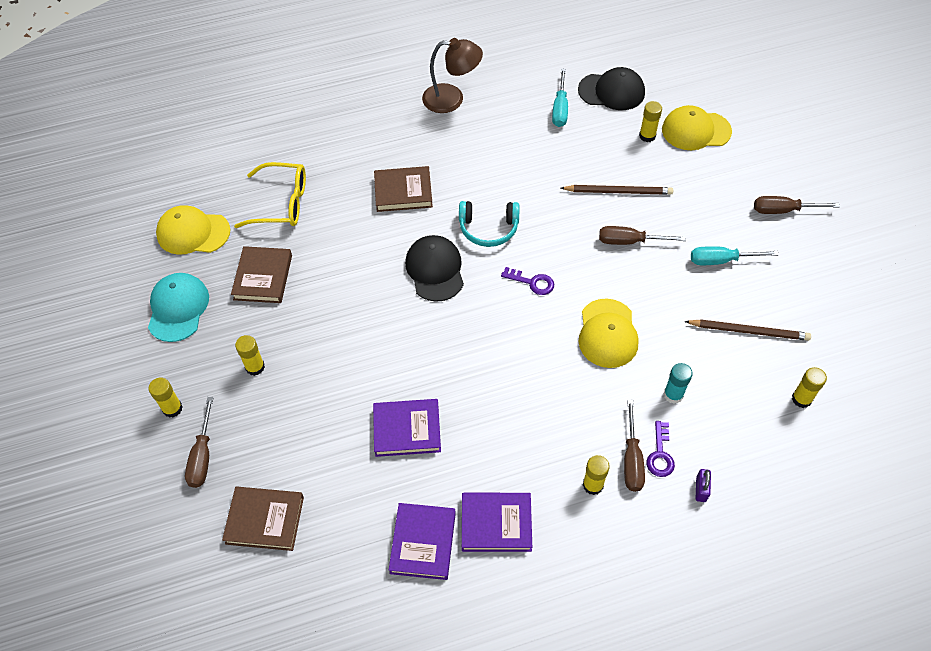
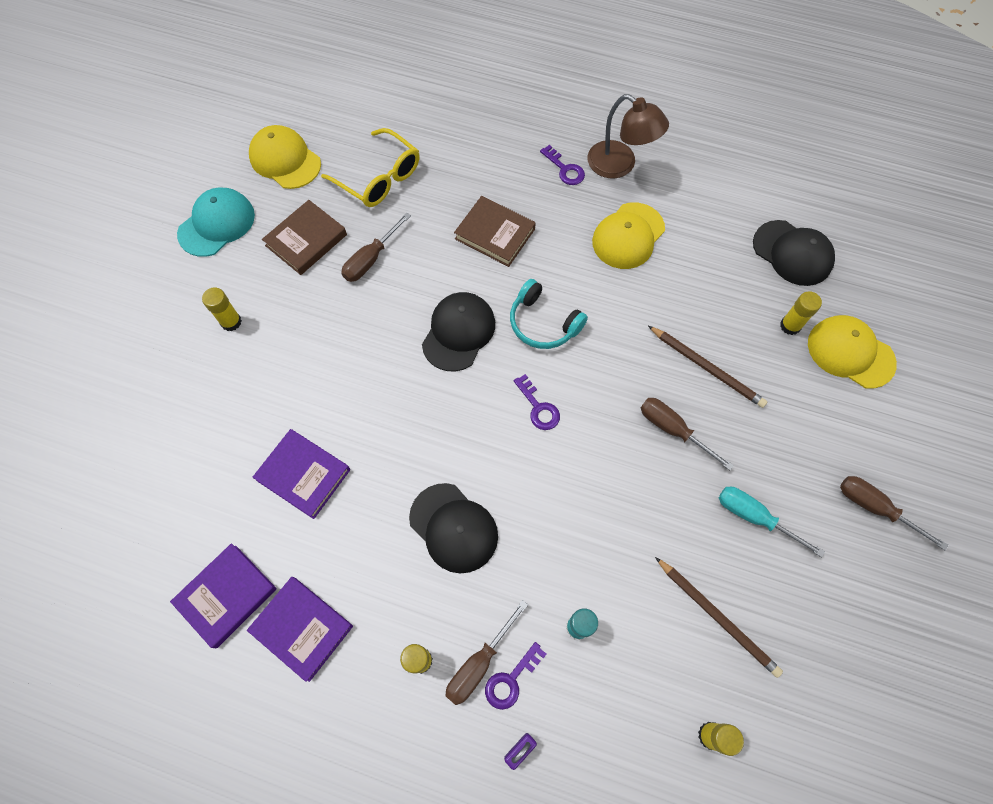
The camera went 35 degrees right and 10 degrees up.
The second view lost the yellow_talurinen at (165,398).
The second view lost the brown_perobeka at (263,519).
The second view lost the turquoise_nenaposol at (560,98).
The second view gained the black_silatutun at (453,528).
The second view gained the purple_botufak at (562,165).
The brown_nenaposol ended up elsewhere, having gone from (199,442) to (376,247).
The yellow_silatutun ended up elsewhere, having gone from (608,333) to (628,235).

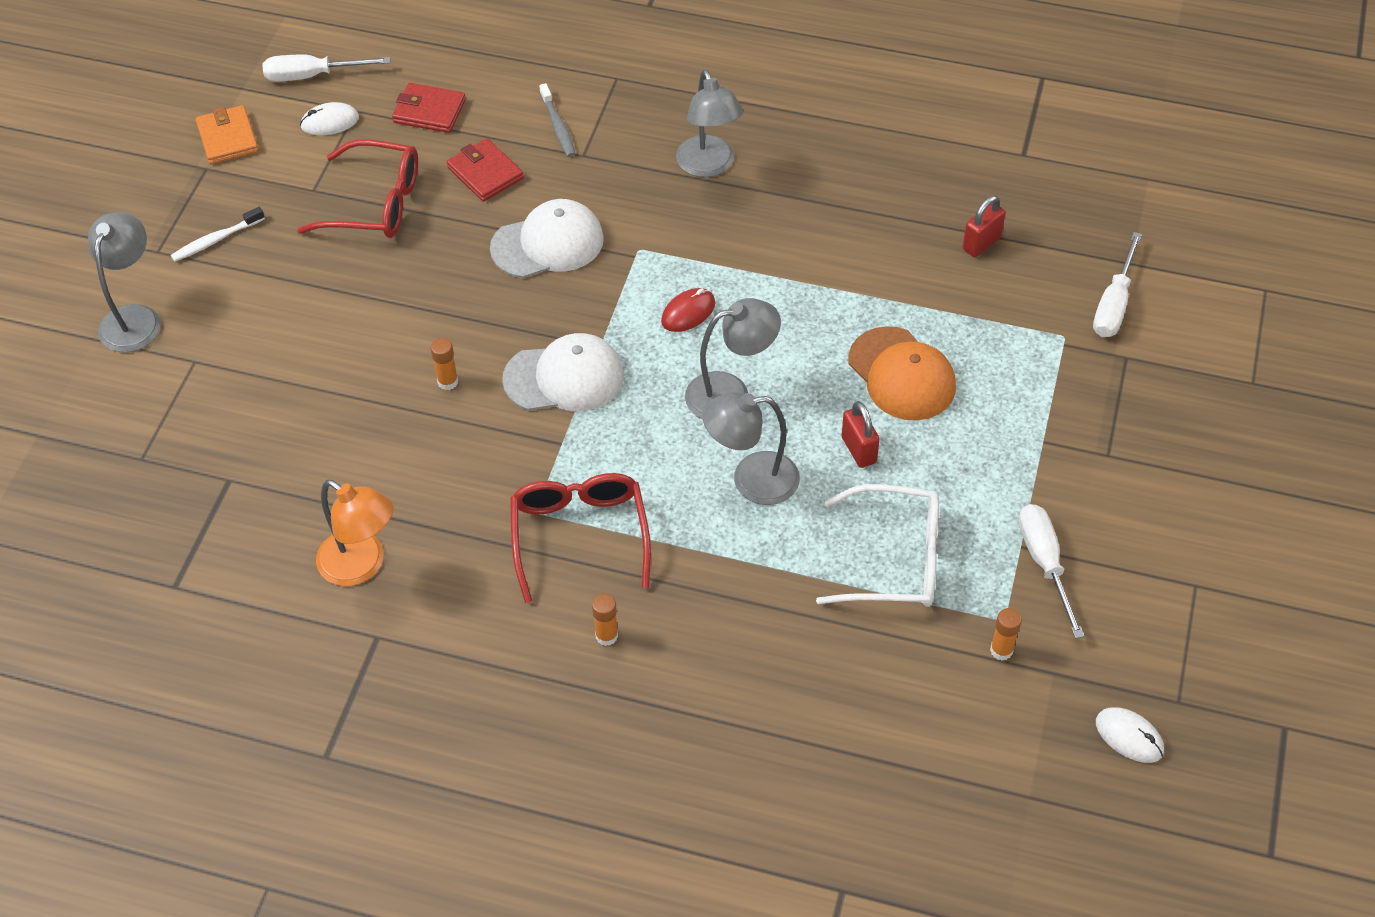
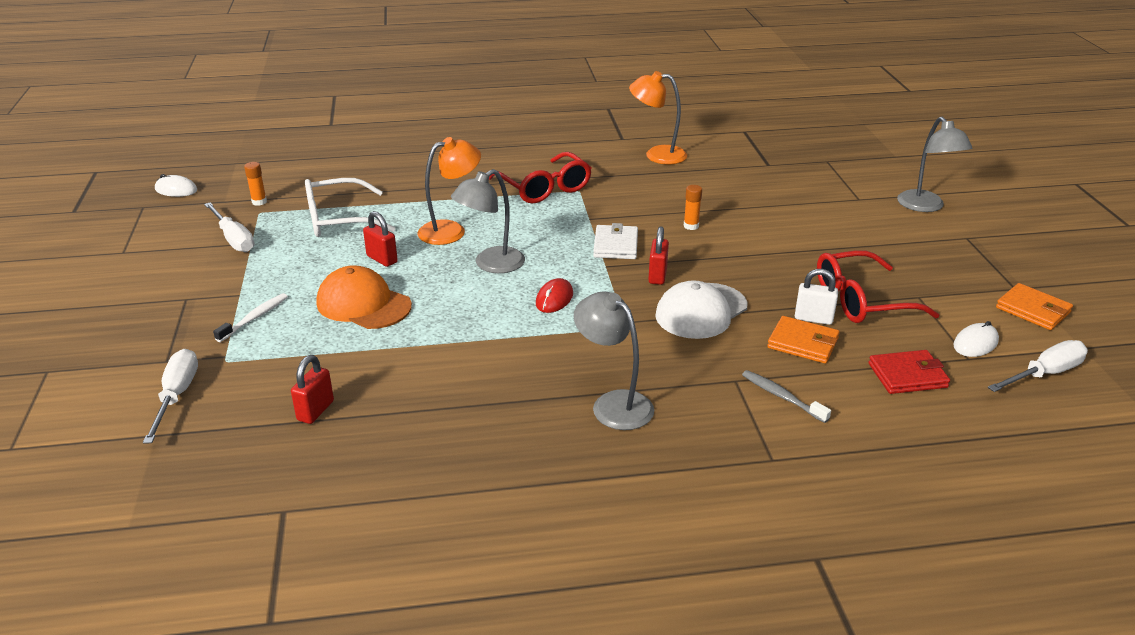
The camera went 155 degrees right and 20 degrees down.
The second view lost the orange_talurinen at (605,620).
The second view gained the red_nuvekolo at (658,255).
The second view gained the white_nuvekolo at (816,297).
The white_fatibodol ended up elsewhere, having gone from (218,234) to (250,317).
Where the white_silatutun stood at (563,372), the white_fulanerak came to stand at (615,241).
What was the red_fulanerak at (485,170) turned into the orange_fulanerak at (803,340).
What was the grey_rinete at (751,448) turned into the orange_rinete at (449,191).

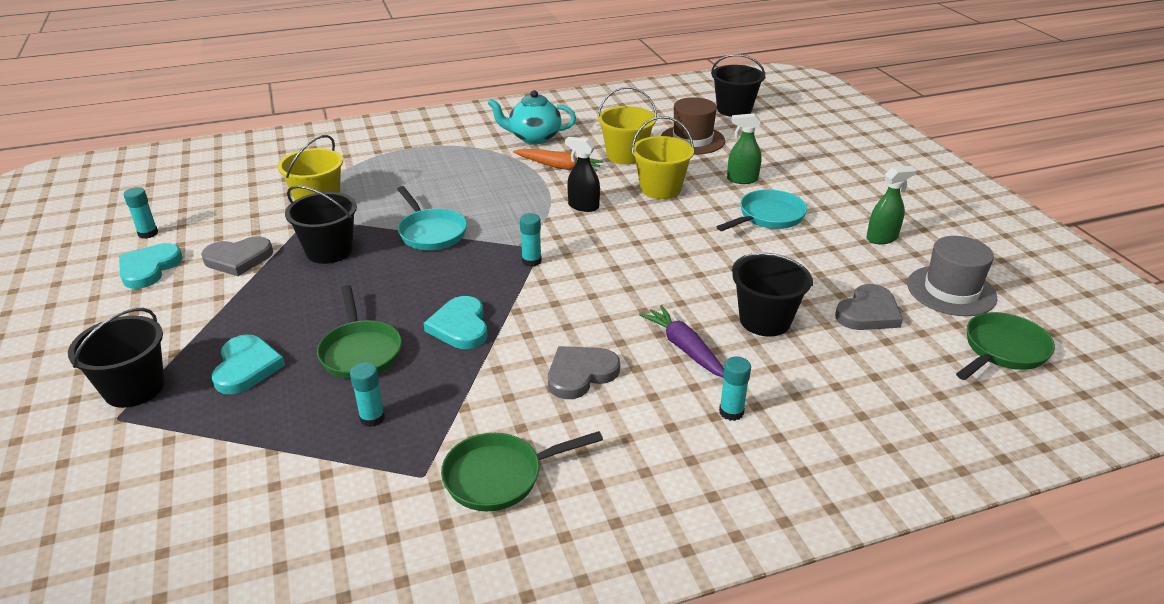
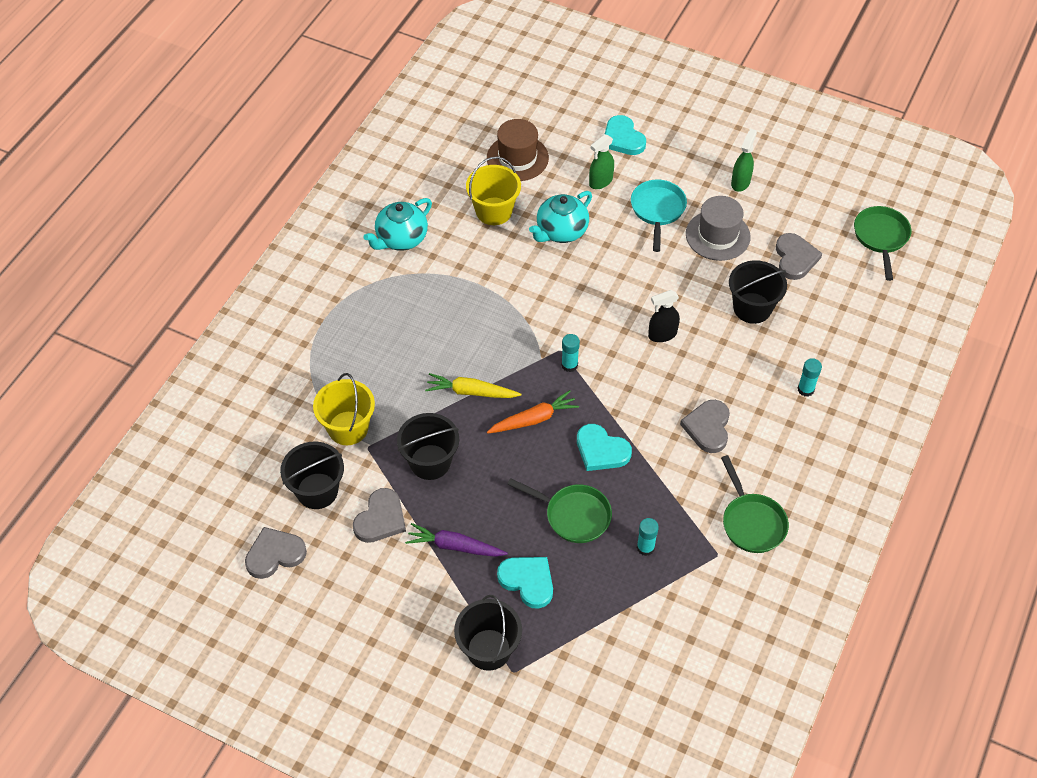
The camera went 45 degrees left and 20 degrees up.
The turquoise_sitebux ended up elsewhere, having gone from (151,266) to (625,135).
The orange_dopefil ended up elsewhere, having gone from (558,160) to (533,412).
The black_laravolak ended up elsewhere, having gone from (582,174) to (664,316).
The purple_dopefil ended up elsewhere, having gone from (681,341) to (456,540).
The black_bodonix ended up elsewhere, having gone from (738,85) to (312,475).
The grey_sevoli ended up elsewhere, having gone from (952,276) to (718,228).
Where the turquoise_talurinen stood at (141,213), the grey_sitebux came to stand at (276,553).
Where the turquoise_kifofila stood at (432,218), the yellow_dopefil came to stand at (473,385).
Where the yellow_bodonix stood at (663,157), the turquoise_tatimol came to stand at (560,217).
The green_kifofila at (522,471) ended up facing another way, 45 degrees counterclockwise from before.

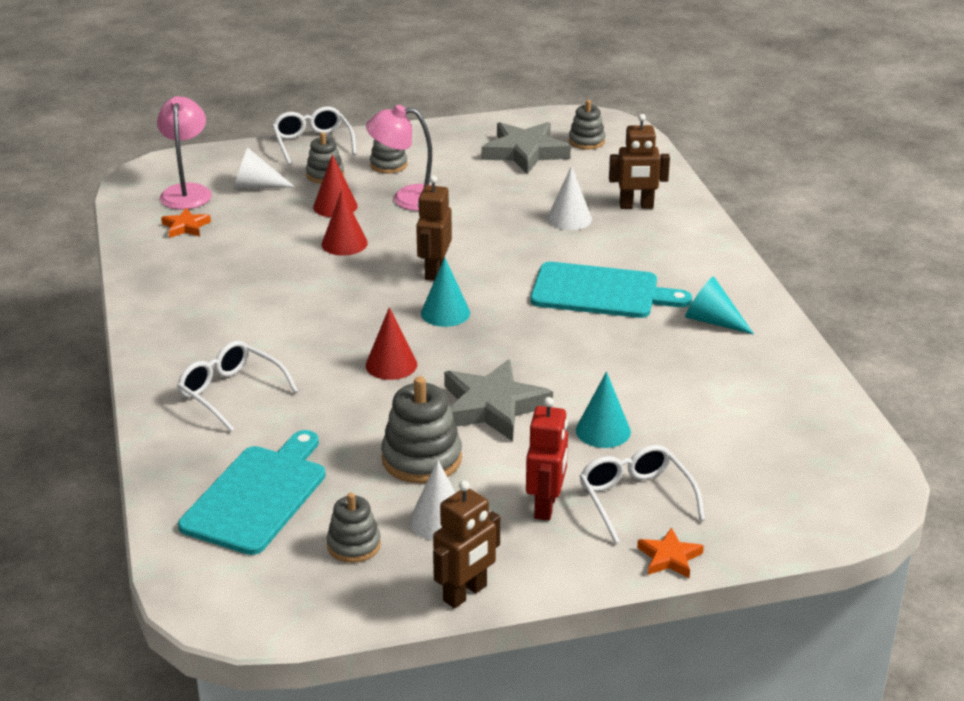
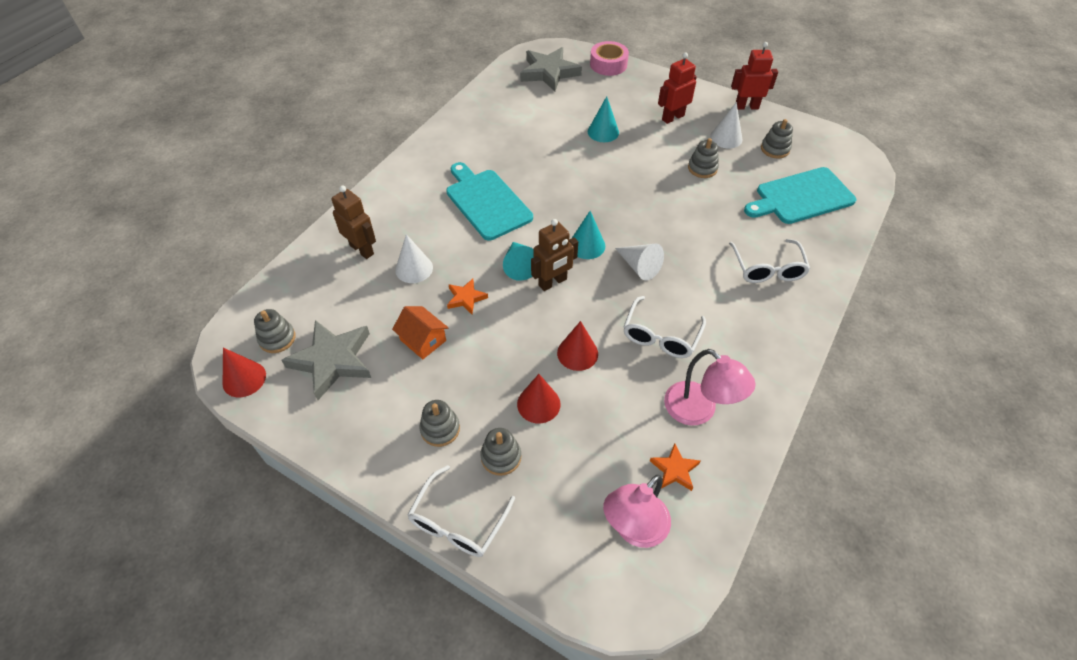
The camera went 135 degrees left and 20 degrees up.
The second view gained the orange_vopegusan at (420,332).
The second view gained the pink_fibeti at (609,58).
The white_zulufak ended up elsewhere, having gone from (264,168) to (639,262).
The pink_rinete ended up elsewhere, having gone from (399,158) to (709,387).
The red_zulufak ended up elsewhere, having gone from (391,343) to (244,372).
The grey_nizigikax ended up elsewhere, having gone from (498,400) to (551,69).
The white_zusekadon ended up elsewhere, having gone from (642,494) to (665,327).
The orange_nizigikax ended up elsewhere, having gone from (670,552) to (467,296).
The turquoise_zulufak ended up elsewhere, having gone from (719,305) to (518,261).
What was the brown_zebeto at (466,544) turned into the red_zebeto at (754,76).
The size of the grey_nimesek at (421,430) changed by a factor of 0.62.

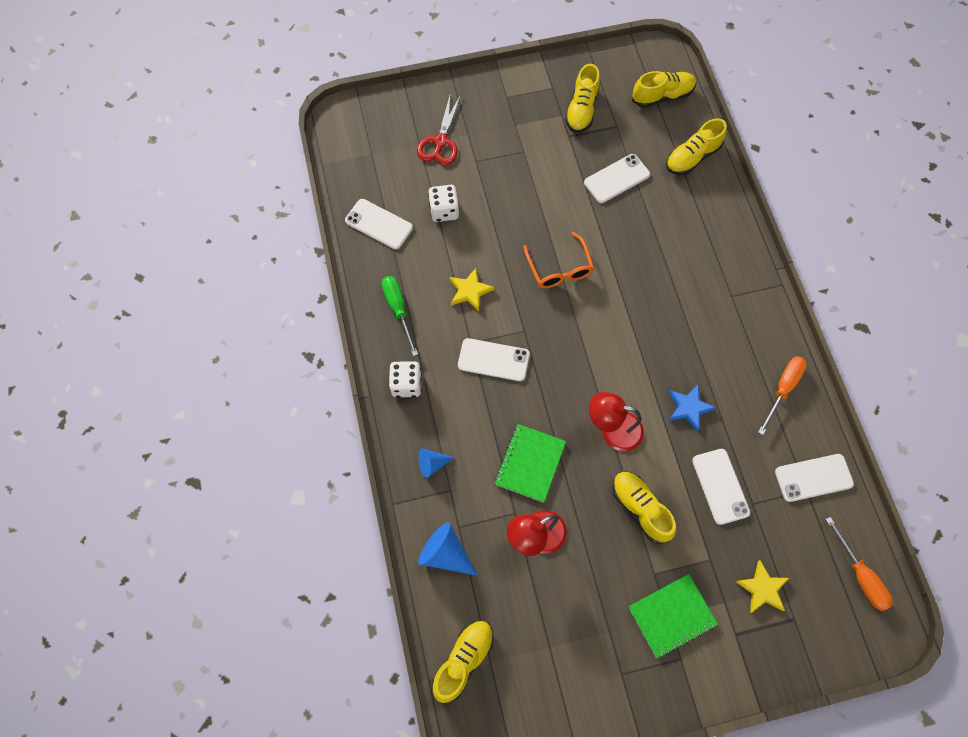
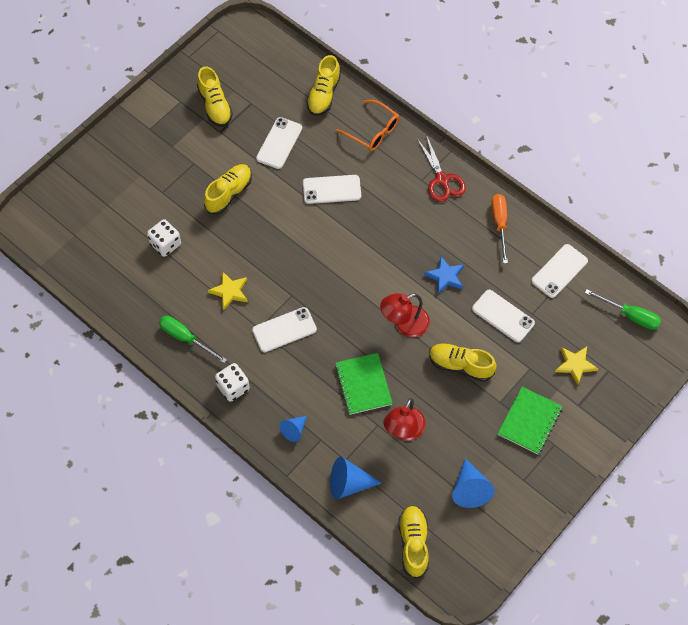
The camera went 35 degrees left and 5 degrees down.
The second view gained the blue_zulufak at (473,483).
The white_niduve ended up elsewhere, having gone from (379,224) to (332,189).
The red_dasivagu ended up elsewhere, having gone from (439,130) to (441,168).
The orange_zusekadon ended up elsewhere, having gone from (558,260) to (367,125).
The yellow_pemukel ended up elsewhere, having gone from (664,89) to (228,189).
What was the orange_nenaposol at (859,564) turned into the green_nenaposol at (623,309).

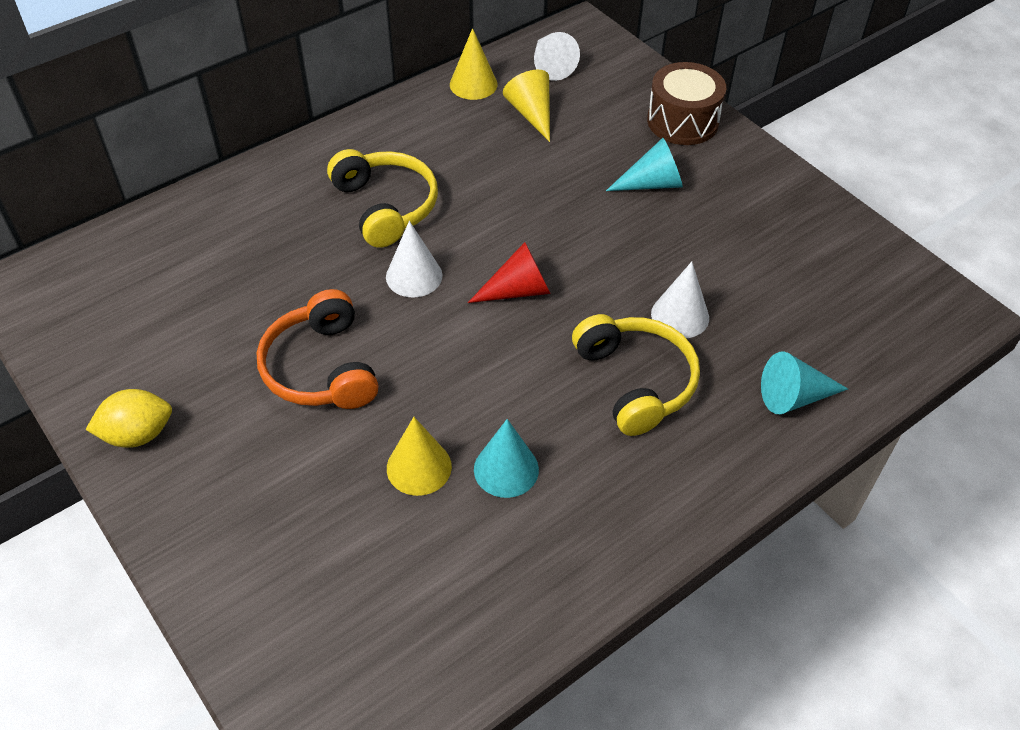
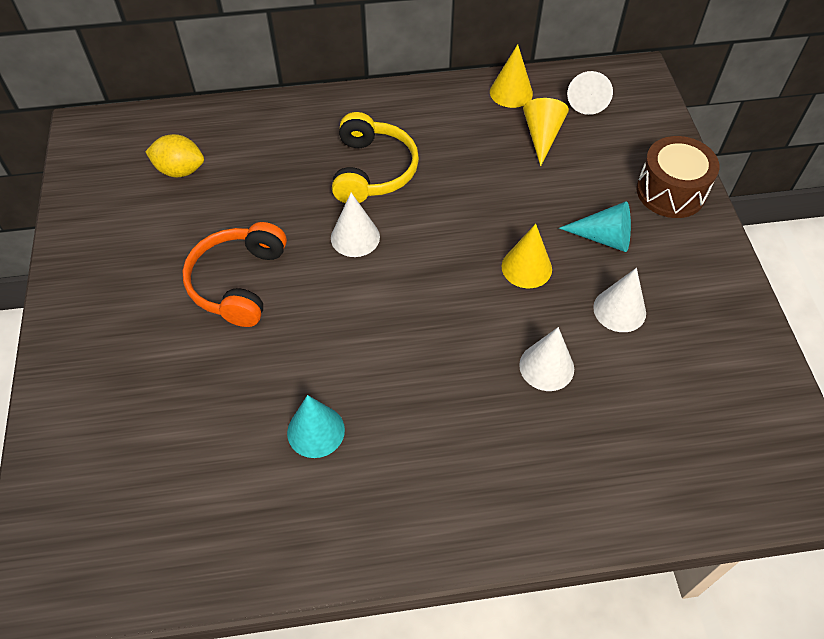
The camera went 30 degrees right and 5 degrees up.
The second view lost the red_zulufak at (509,272).
The second view lost the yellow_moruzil at (636,375).
The second view lost the turquoise_zulufak at (804,383).
The second view gained the white_zulufak at (619,300).
The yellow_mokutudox ended up elsewhere, having gone from (129,418) to (174,155).
The yellow_zulufak ended up elsewhere, having gone from (419,456) to (527,256).

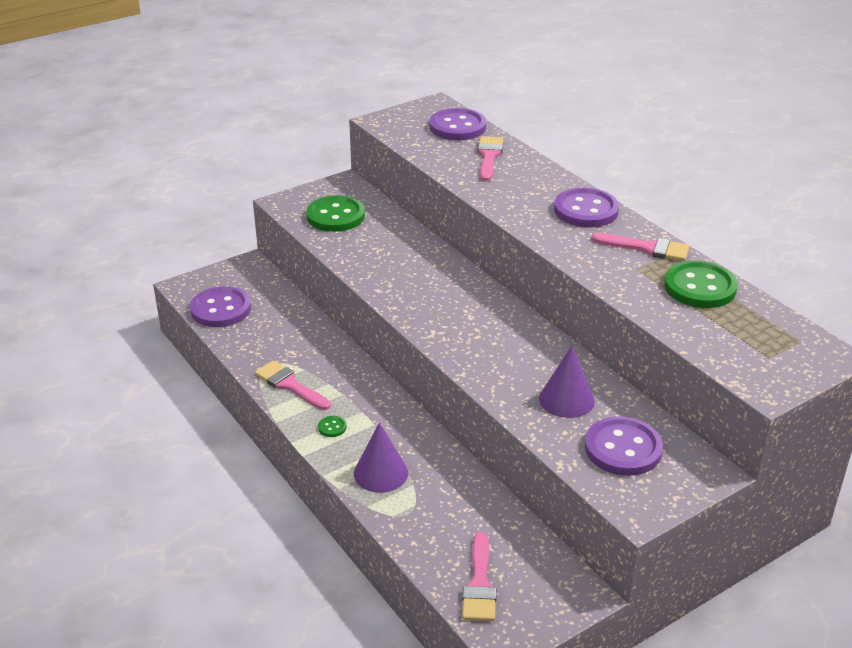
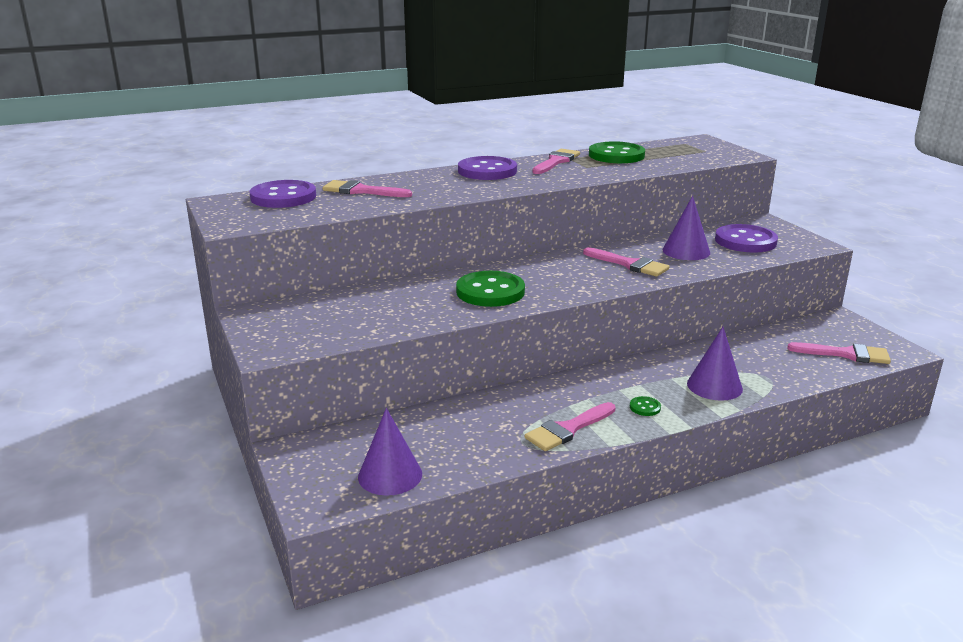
The camera went 80 degrees left and 10 degrees down.
The second view gained the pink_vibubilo at (626,262).
The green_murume ended up elsewhere, having gone from (335,213) to (490,289).
Where the purple_murume stood at (220,306), the purple_zulufak came to stand at (390,452).

